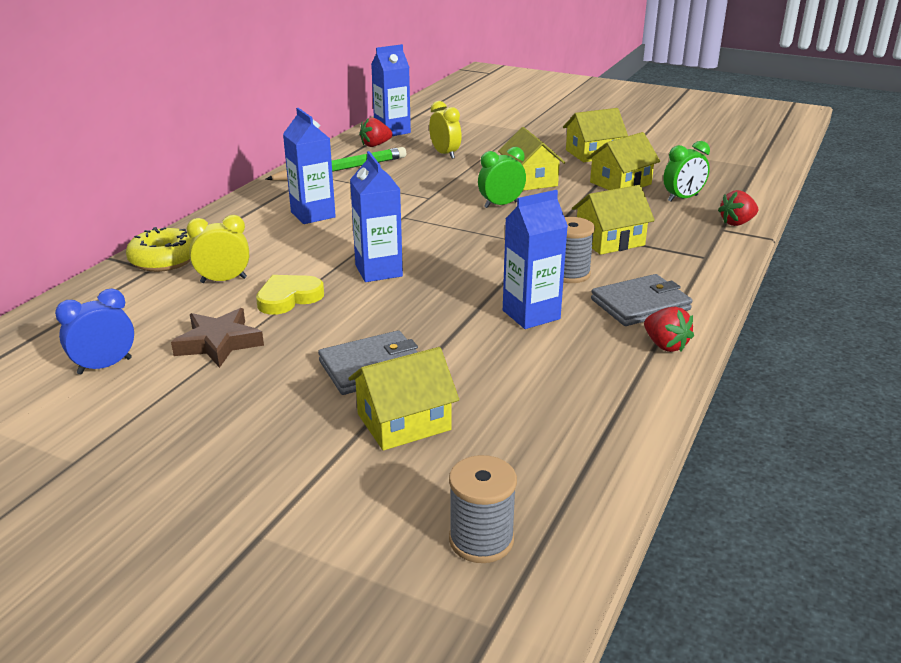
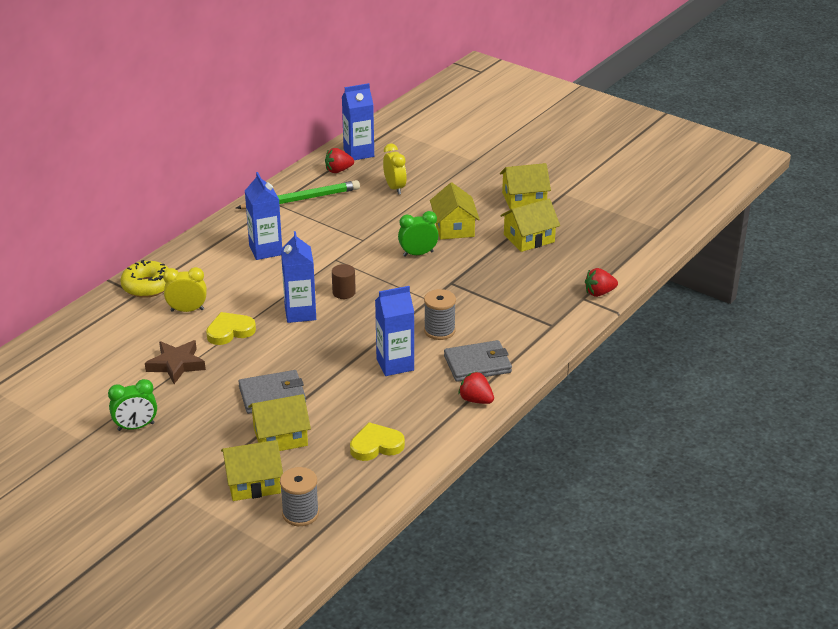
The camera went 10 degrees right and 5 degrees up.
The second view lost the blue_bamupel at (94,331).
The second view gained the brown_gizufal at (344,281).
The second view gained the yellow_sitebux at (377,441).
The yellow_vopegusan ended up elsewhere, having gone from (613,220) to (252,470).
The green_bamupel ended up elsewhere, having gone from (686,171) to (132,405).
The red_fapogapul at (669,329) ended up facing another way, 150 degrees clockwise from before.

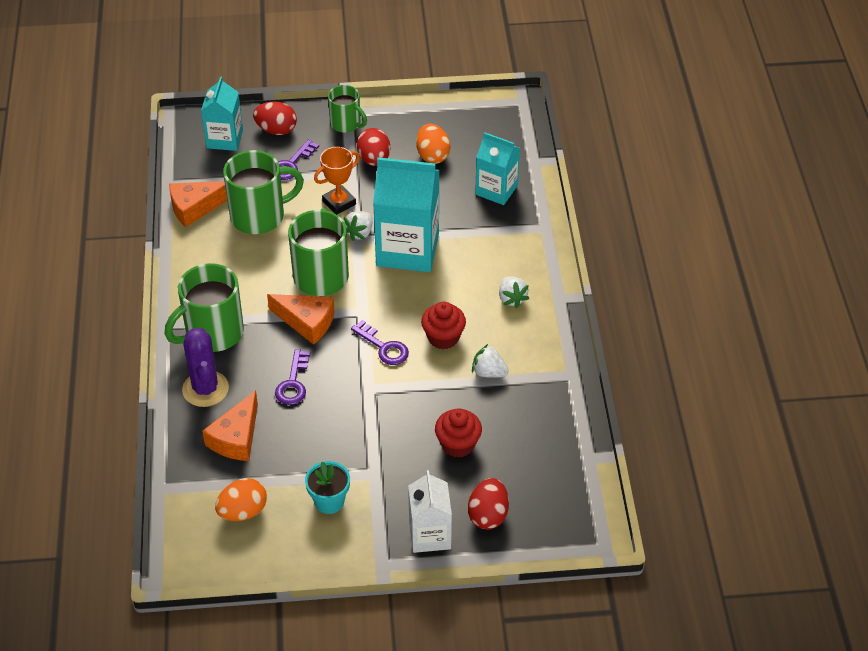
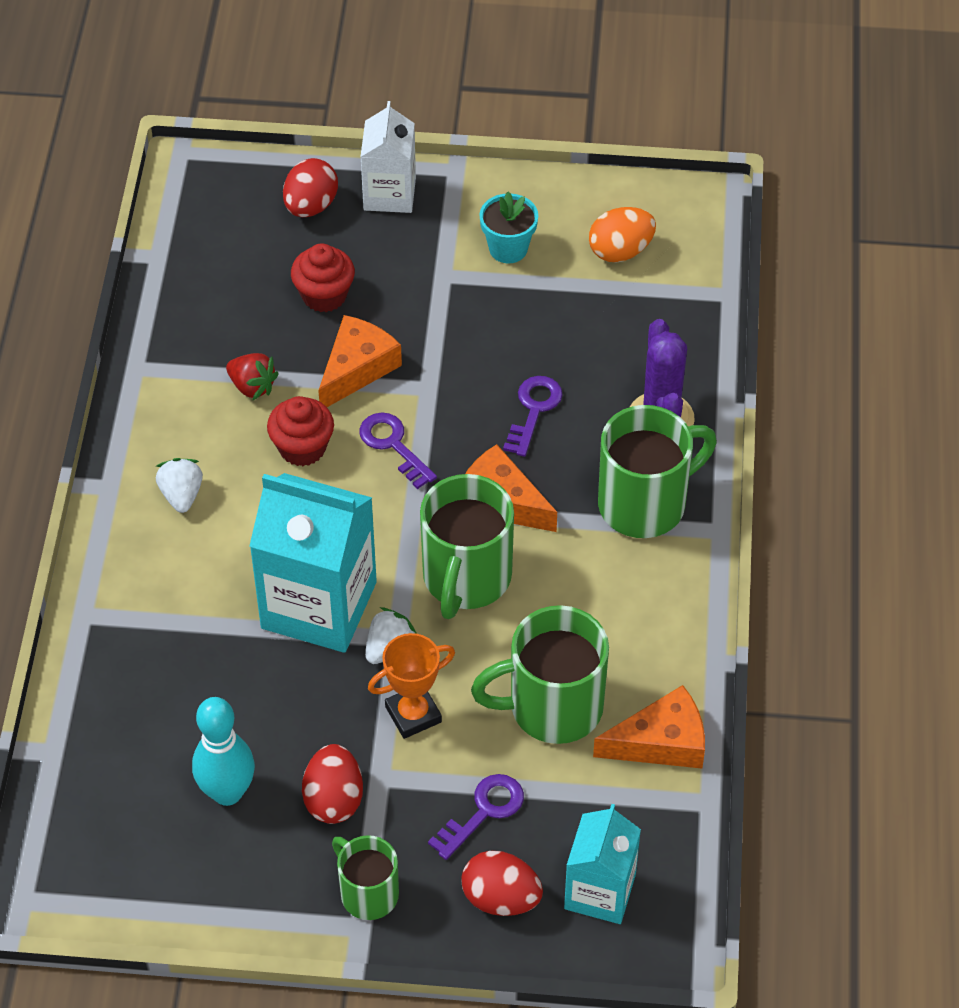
The camera went 170 degrees left and 5 degrees up.
The second view lost the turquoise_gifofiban at (497,168).
The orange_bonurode ended up elsewhere, having gone from (230,425) to (360,361).
Where the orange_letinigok stood at (433,144), the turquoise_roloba came to stand at (223,751).
What was the white_fapogapul at (490,361) turned into the red_fapogapul at (252,376).

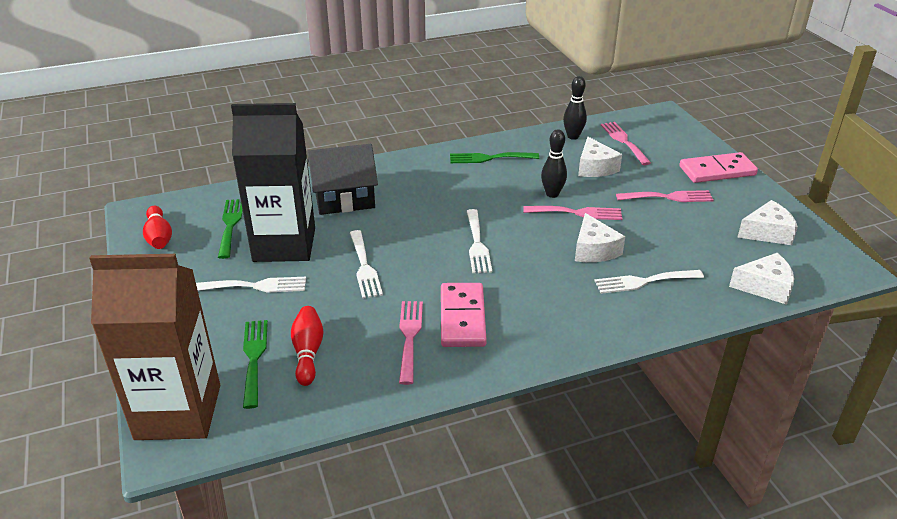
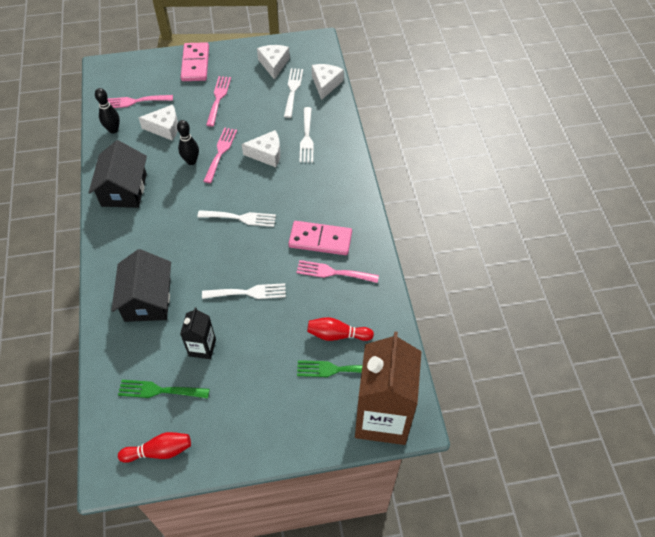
The camera went 80 degrees left and 20 degrees up.
The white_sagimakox ended up elsewhere, having gone from (251,285) to (293,93).
Where the green_sagimakox stood at (494,157), the black_vopegusan came to stand at (117,174).
The size of the black_gifofiban at (273,182) changed by a factor of 0.48.

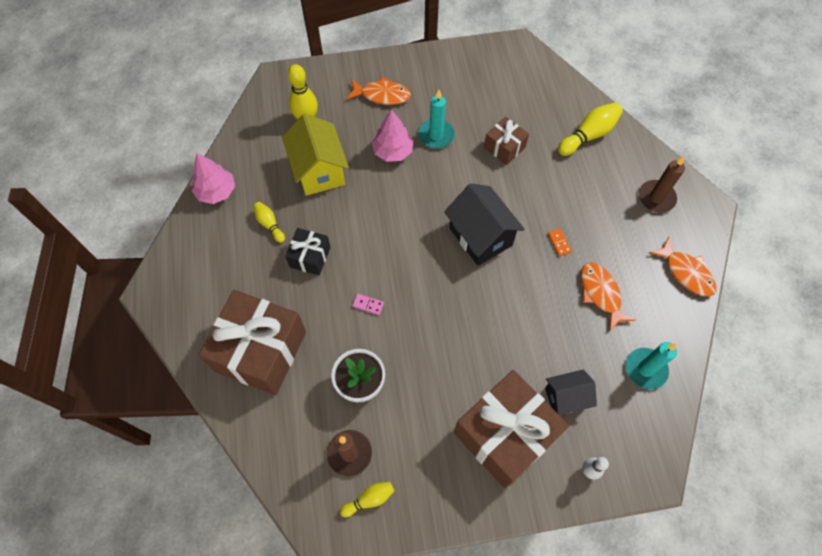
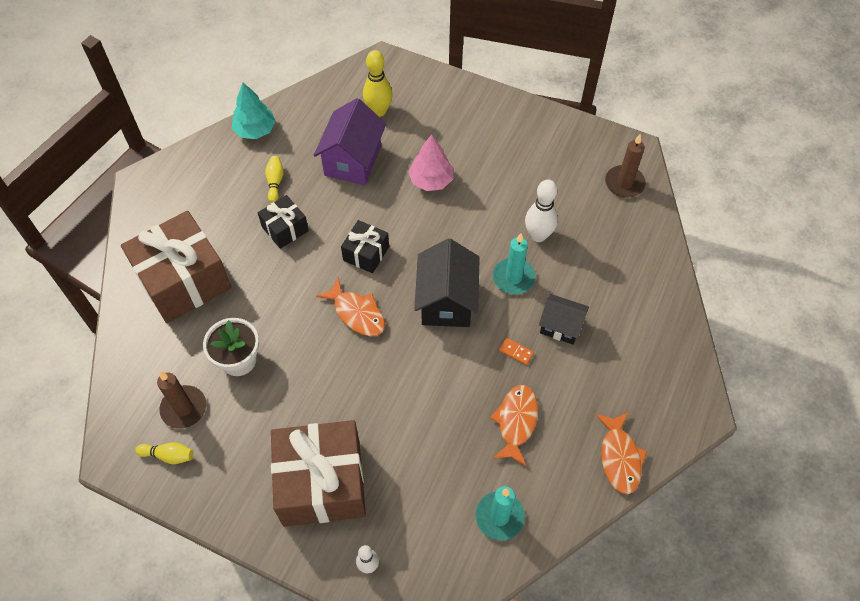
The camera went 35 degrees right and 5 degrees down.
The second view lost the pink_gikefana at (368,304).
The second view lost the yellow_roloba at (590,129).
The second view gained the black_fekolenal at (365,246).
The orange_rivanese ended up elsewhere, having gone from (379,91) to (350,306).
The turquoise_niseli ended up elsewhere, having gone from (436,119) to (514,263).
The black_vopegusan ended up elsewhere, having gone from (571,392) to (564,319).
The brown_niseli ended up elsewhere, having gone from (662,184) to (625,166).
Where the brown_fekolenal stood at (506,141), the white_roloba came to stand at (541,210).
What was the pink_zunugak at (213,178) turned into the turquoise_zunugak at (254,111).
What was the yellow_vopegusan at (315,155) turned into the purple_vopegusan at (350,141).
The orange_gikefana at (560,242) ended up facing another way, 75 degrees counterclockwise from before.

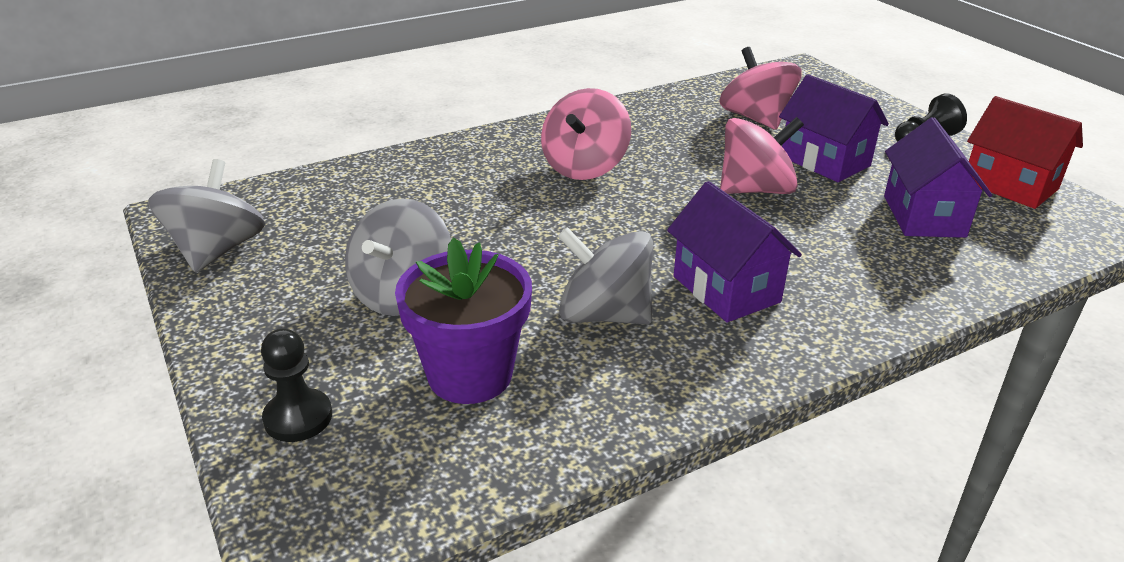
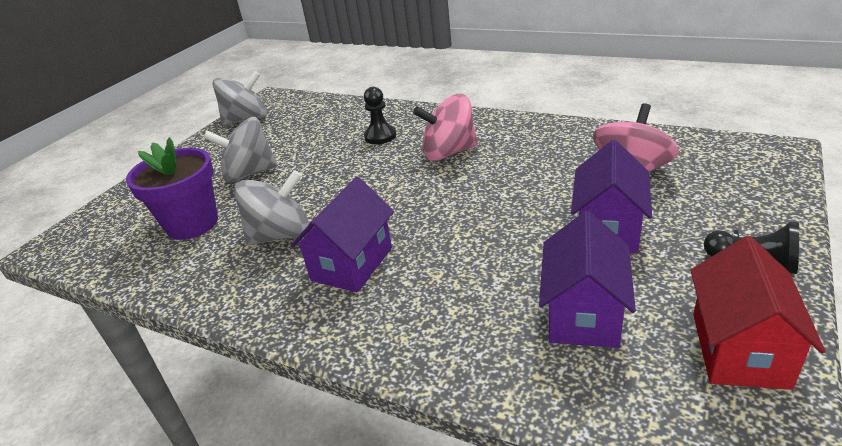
The camera went 60 degrees right and 0 degrees up.
The second view lost the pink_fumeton at (762,155).
The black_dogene ended up elsewhere, having gone from (296,385) to (380,115).
The grey_fumeton at (605,275) ended up facing another way, 75 degrees clockwise from before.
The purple_vopegusan at (938,177) ended up facing another way, 45 degrees counterclockwise from before.

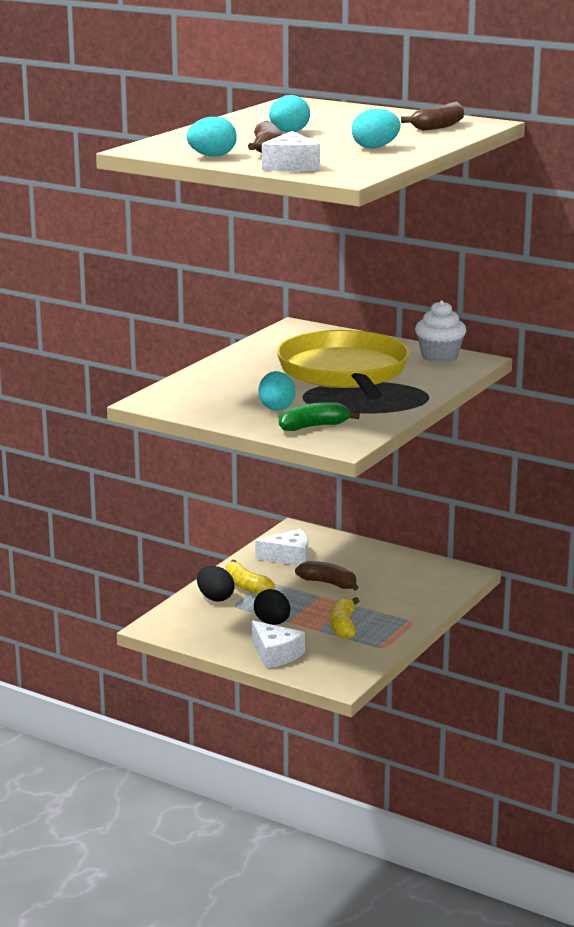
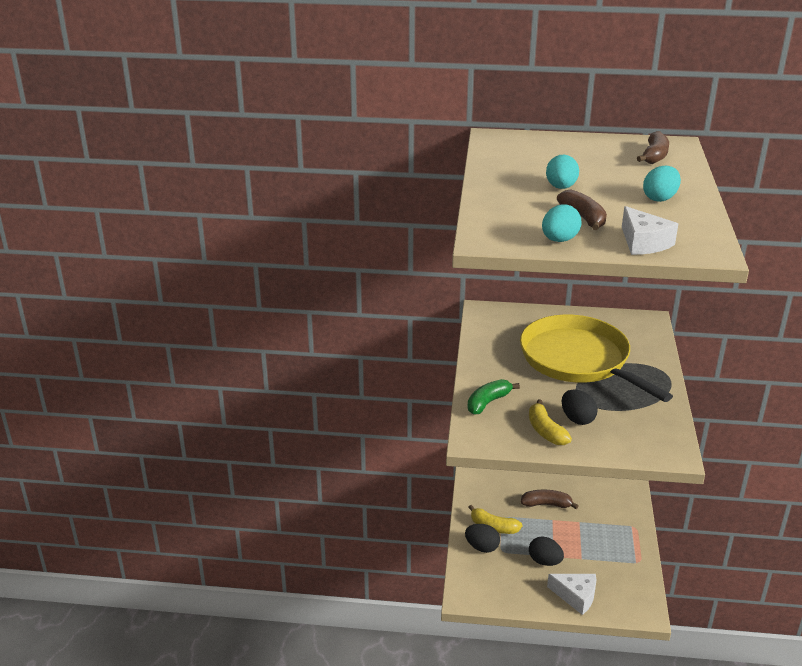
The camera went 25 degrees left and 10 degrees up.
The second view lost the white_bonurode at (281,547).
The second view lost the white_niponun at (440,331).
The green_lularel ended up elsewhere, having gone from (319,416) to (493,397).
The yellow_lularel ended up elsewhere, having gone from (344,618) to (550,422).
What was the turquoise_letinigok at (276,391) turned into the black_letinigok at (580,407).

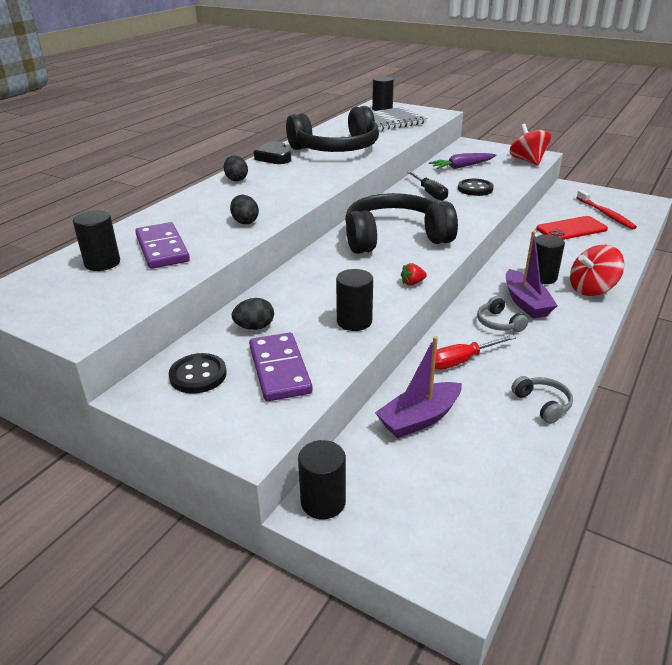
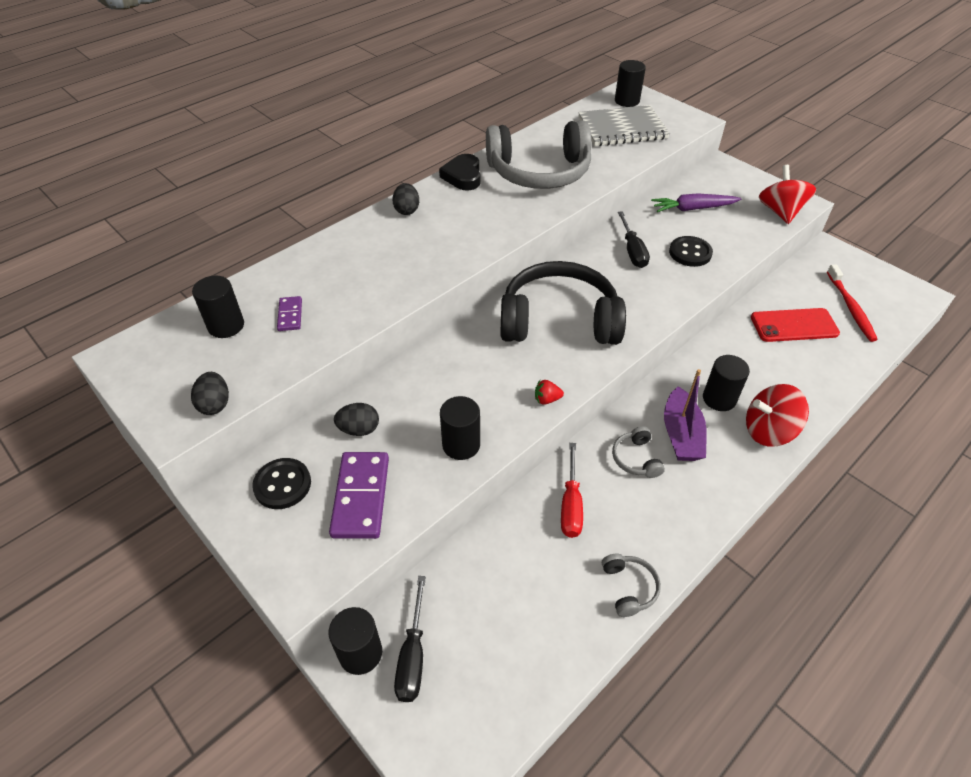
The camera went 15 degrees right and 15 degrees up.
The second view lost the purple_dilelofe at (418,387).
The second view gained the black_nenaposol at (410,639).
The black_letinigok ended up elsewhere, having gone from (244,209) to (210,393).
What was the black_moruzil at (332,129) turned into the grey_moruzil at (538,154).
The red_nenaposol at (475,352) ended up facing another way, 75 degrees counterclockwise from before.
The size of the purple_gikefana at (162,245) changed by a factor of 0.53.

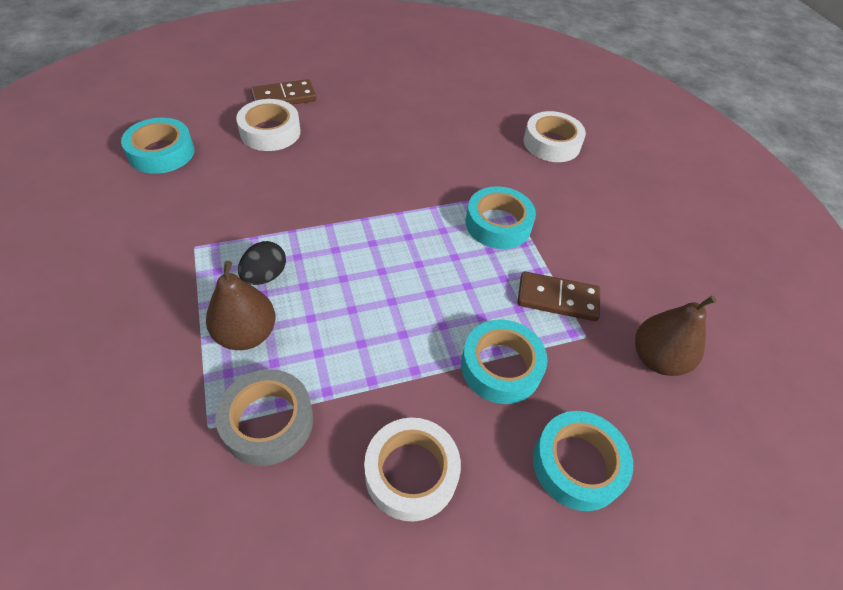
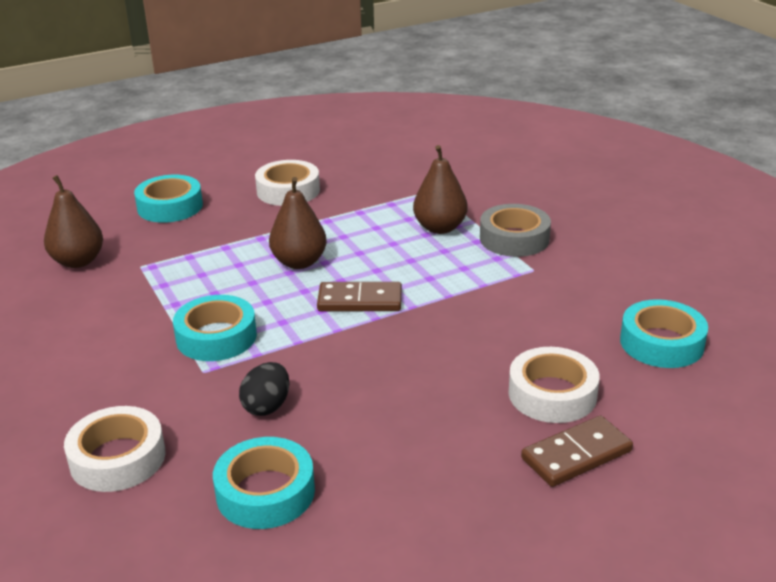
The camera went 175 degrees right and 20 degrees down.
The second view gained the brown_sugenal at (298,223).
The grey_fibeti ended up elsewhere, having gone from (264,417) to (515,230).
The black_letinigok ended up elsewhere, having gone from (262,263) to (264,389).
The turquoise_fibeti ended up elsewhere, having gone from (504,361) to (264,483).
The brown_gikefana ended up elsewhere, having gone from (558,296) to (359,296).

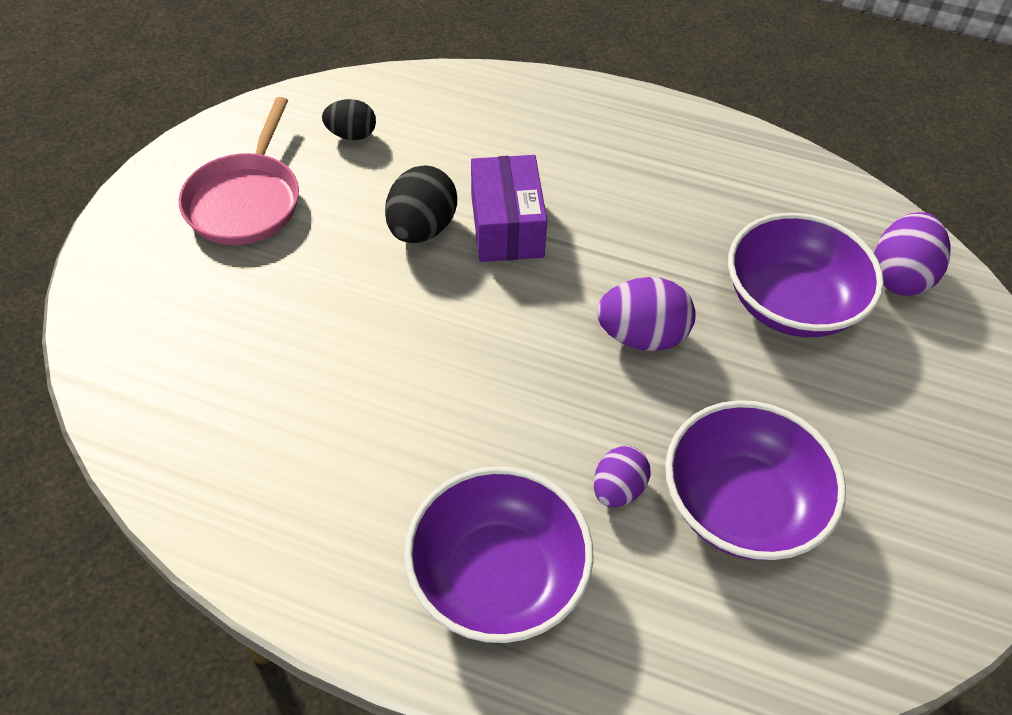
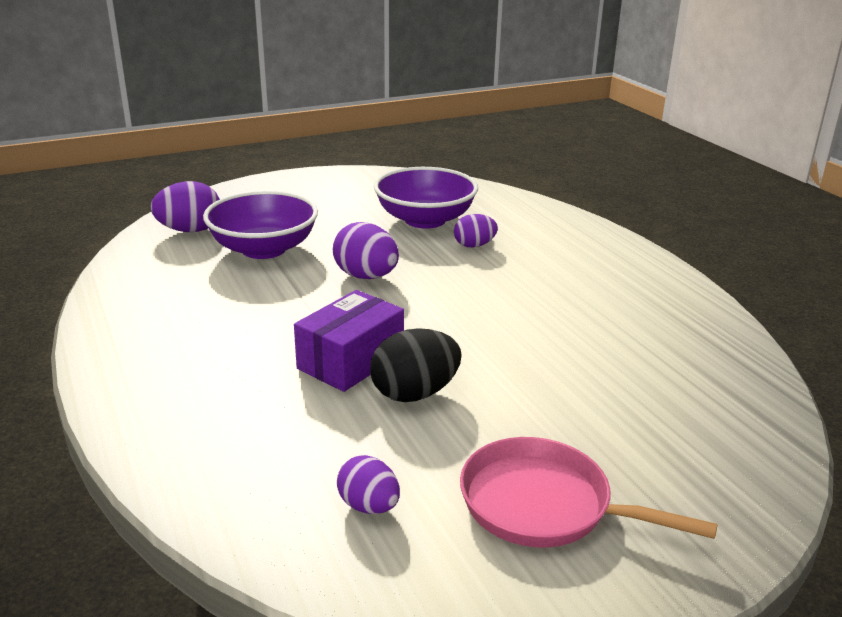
The camera went 135 degrees left and 25 degrees down.
The second view lost the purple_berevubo at (499,554).
What was the black_letinigok at (349,119) turned into the purple_letinigok at (368,484).
The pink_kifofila at (238,171) ended up facing another way, 120 degrees counterclockwise from before.

